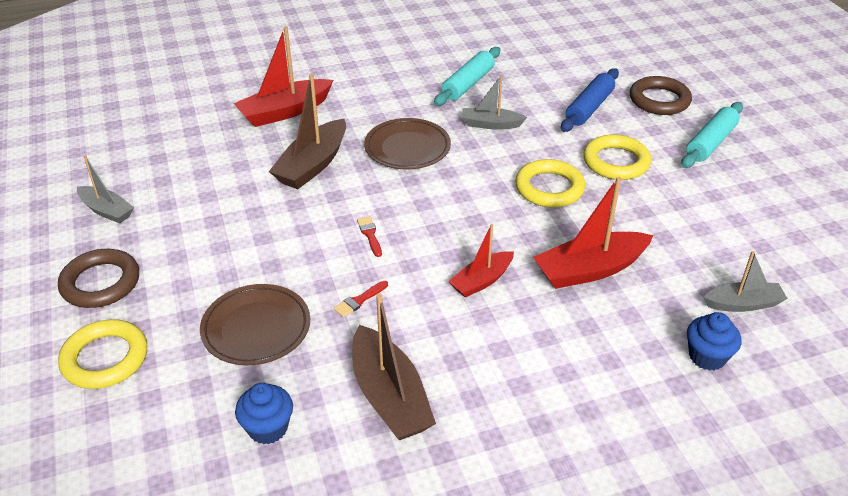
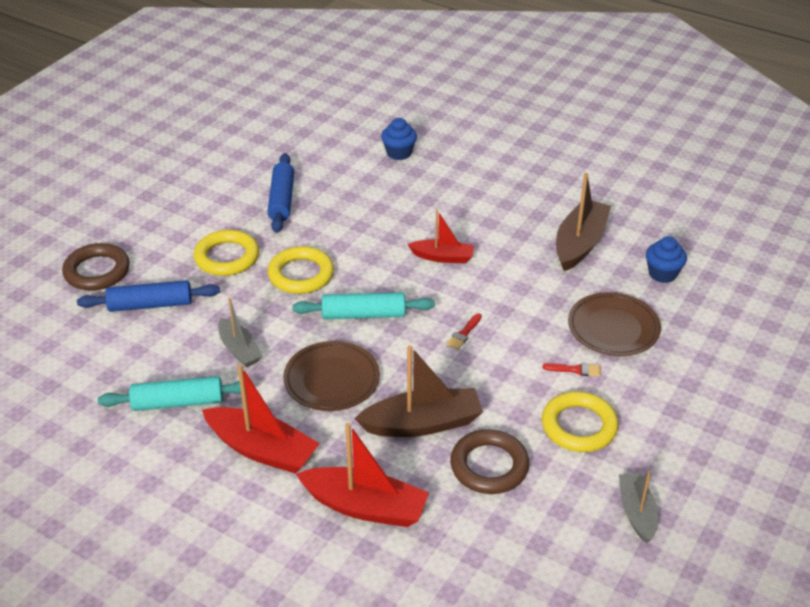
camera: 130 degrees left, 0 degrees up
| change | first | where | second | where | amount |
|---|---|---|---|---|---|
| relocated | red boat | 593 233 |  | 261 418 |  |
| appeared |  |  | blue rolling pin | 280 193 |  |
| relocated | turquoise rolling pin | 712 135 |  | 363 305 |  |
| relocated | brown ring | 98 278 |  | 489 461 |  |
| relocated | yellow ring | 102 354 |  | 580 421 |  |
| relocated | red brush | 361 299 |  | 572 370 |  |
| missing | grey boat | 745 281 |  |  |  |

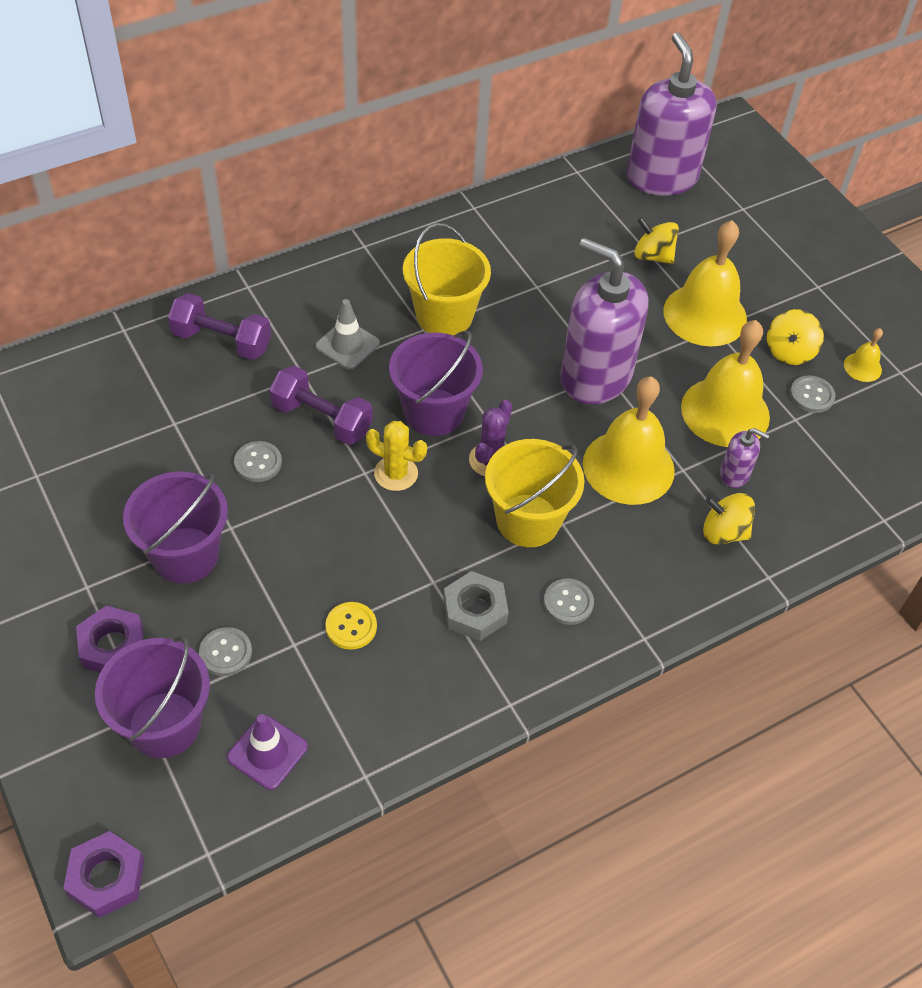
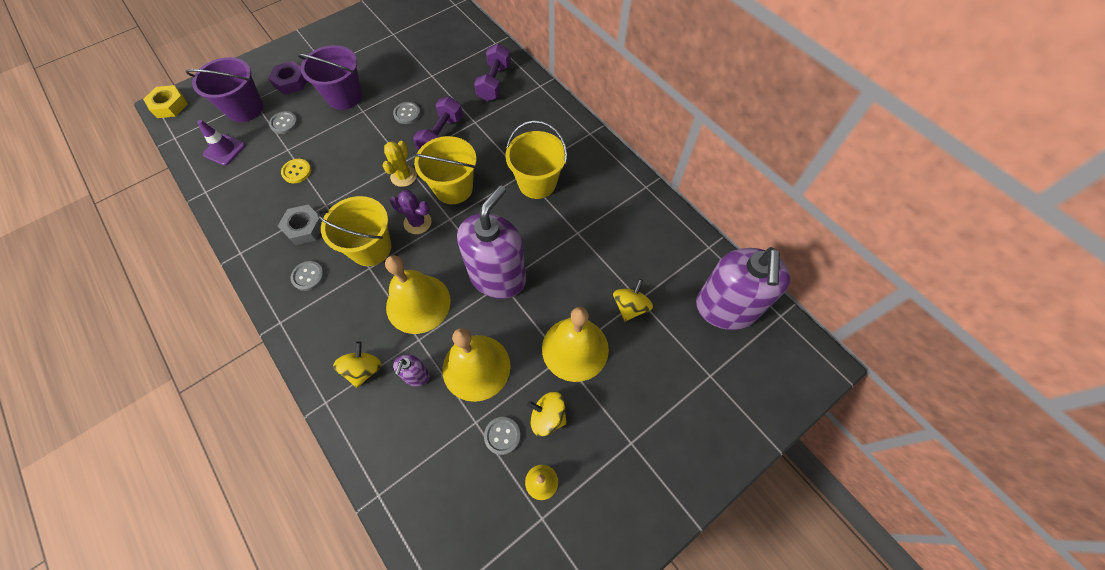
camera: 85 degrees right, 10 degrees up
| change | first | where | second | where | amount |
|---|---|---|---|---|---|
| colour | purple nut | 103 874 | yellow nut | 165 101 |  |
| colour | purple bucket | 436 383 | yellow bucket | 444 170 |  |
| spun | purple soap dispenser | 672 114 |  | 743 288 | 120 degrees clockwise |
| missing | grey traffic cone | 347 334 |  |  |  |

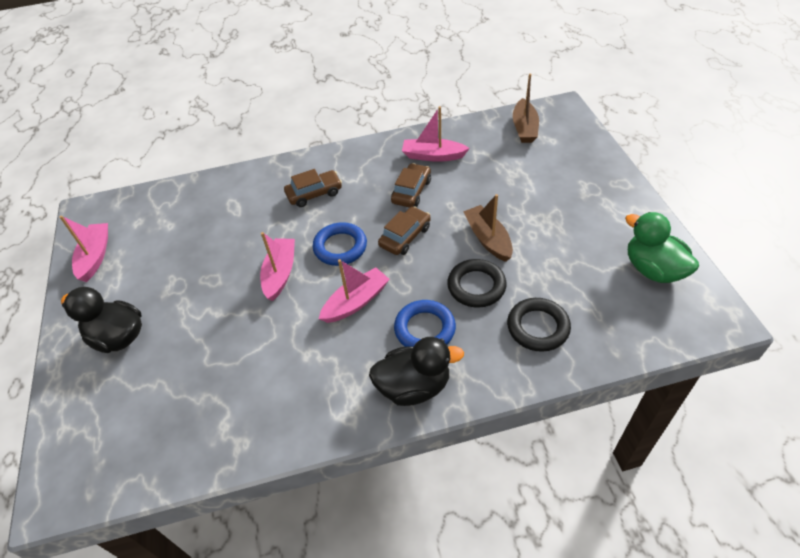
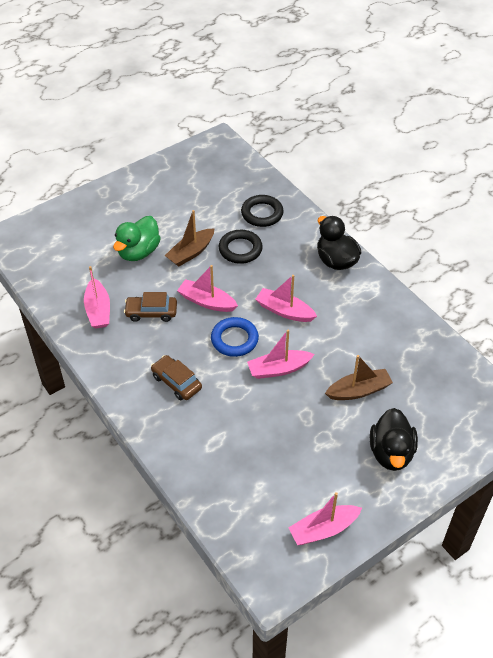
camera: 115 degrees left, 0 degrees up
| change | first | where | second | where | amount |
|---|---|---|---|---|---|
| relocated | green duck | 662 247 |  | 137 238 |  |
| exchanged | brown car | 404 231 | pink boat | 207 288 |  |
| relocated | brown boat | 526 108 |  | 359 377 |  |
| missing | blue ring | 425 323 |  |  |  |

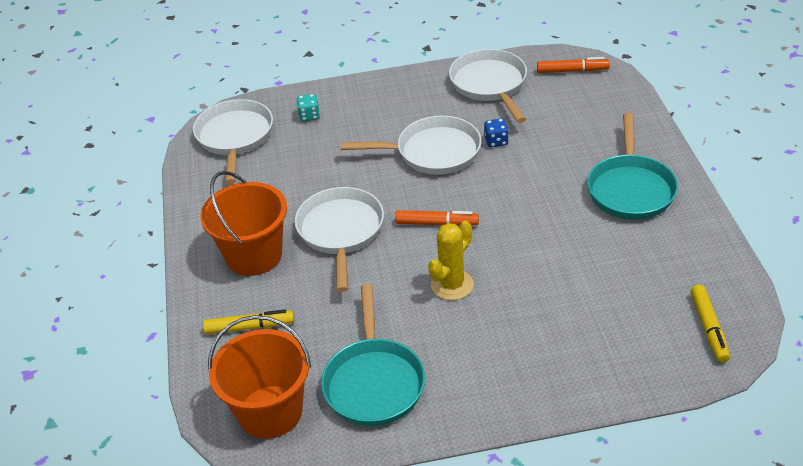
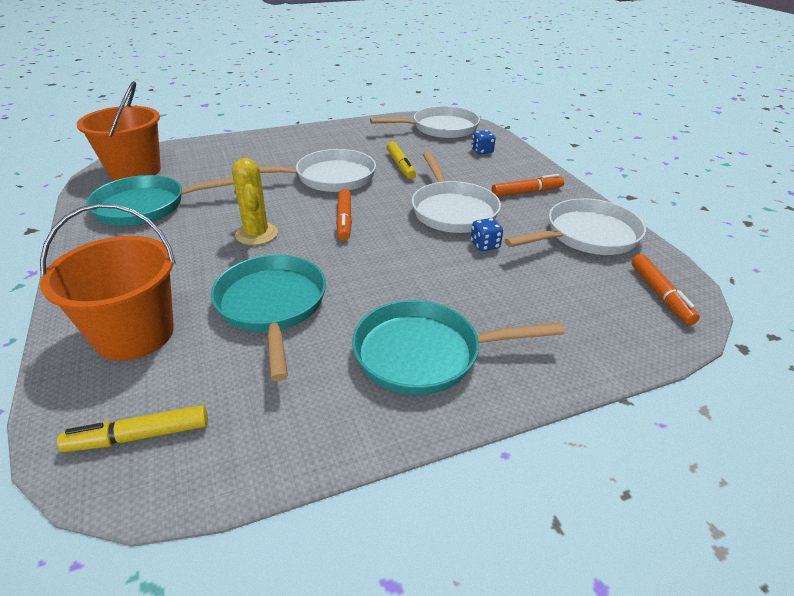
camera: 75 degrees right, 5 degrees down
| change | first | where | second | where | amount |
|---|---|---|---|---|---|
| relocated | orange bucket | 244 223 |  | 108 282 |  |
| appeared |  |  | turquoise pan | 268 318 |  |
| spun | yellow cactus | 451 260 |  | 255 201 | 45 degrees clockwise |
| relocated | yellow marker | 248 321 |  | 401 160 |  |
| colour | turquoise dice | 308 107 | blue dice | 483 142 |  |
| appeared |  |  | orange marker | 528 185 |  |

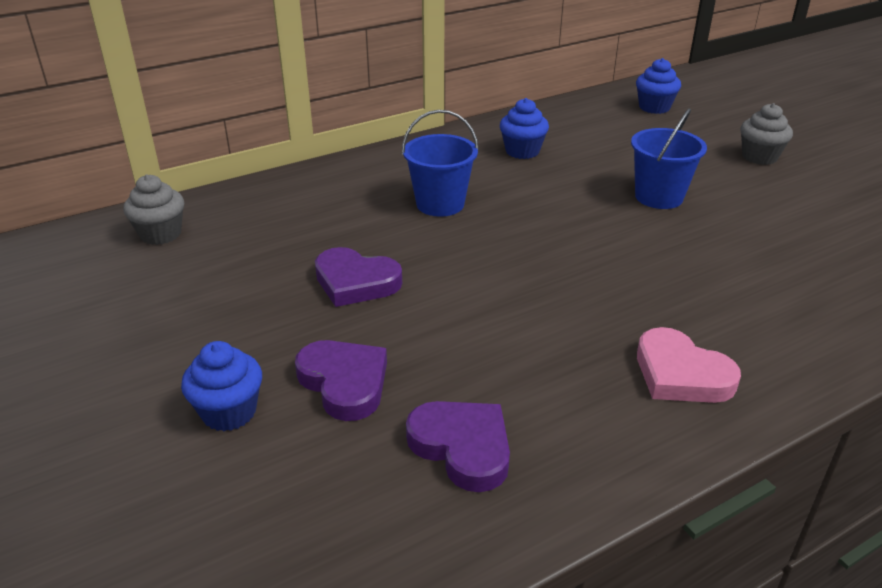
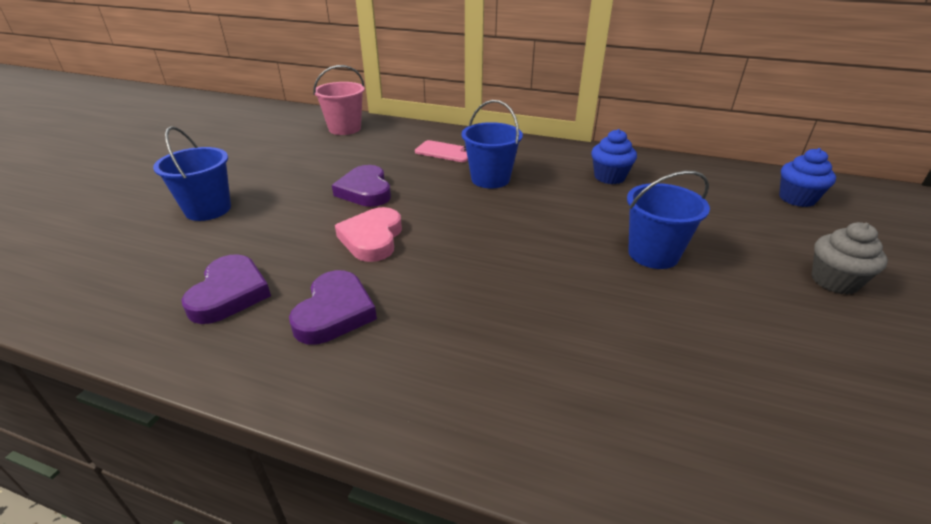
camera: 50 degrees right, 0 degrees up
| change | first | where | second | where | amount |
|---|---|---|---|---|---|
| exchanged | blue cupcake | 221 386 | blue bucket | 192 173 |  |
| relocated | purple heart | 341 380 |  | 333 307 |  |
| exchanged | grey cupcake | 153 209 | pink bucket | 339 100 |  |
| relocated | pink heart | 689 365 |  | 368 234 |  |
| appeared |  |  | pink phone | 441 151 |  |

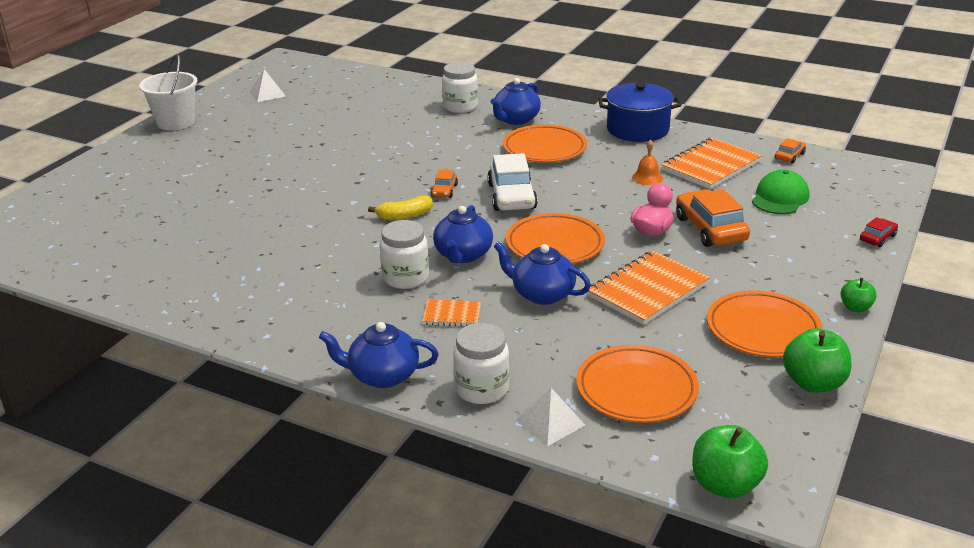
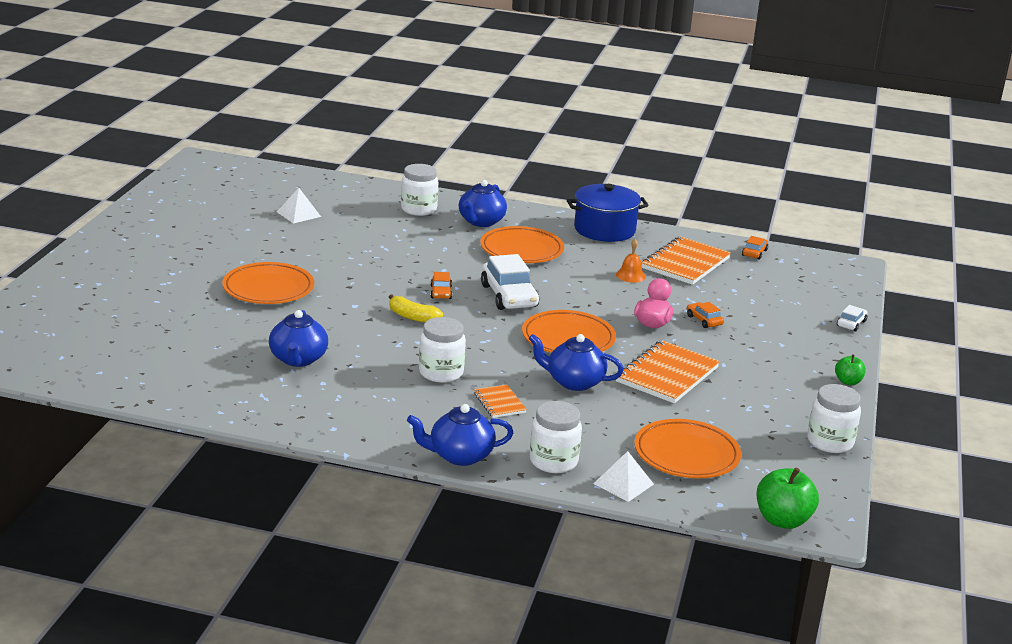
camera: 15 degrees left, 5 degrees down
| change | first | where | second | where | amount |
|---|---|---|---|---|---|
| relocated | orange plate | 765 323 |  | 268 283 |  |
| relocated | blue teapot | 463 234 |  | 298 338 |  |
| relocated | white pyramid | 267 85 |  | 299 205 |  |
| spun | yellow banana | 400 208 |  | 416 308 | 60 degrees clockwise |
| spun | orange notebook | 451 312 |  | 500 401 | 75 degrees clockwise |
| size | orange car | 713 218 |  | 705 315 | x0.50 |
| exchanged | green apple | 817 360 | white jar | 834 418 |  |
| colour | red car | 879 232 | white car | 852 318 |  |
| missing | white bucket | 168 92 |  |  |  |
| missing | green cap | 780 191 |  |  |  |

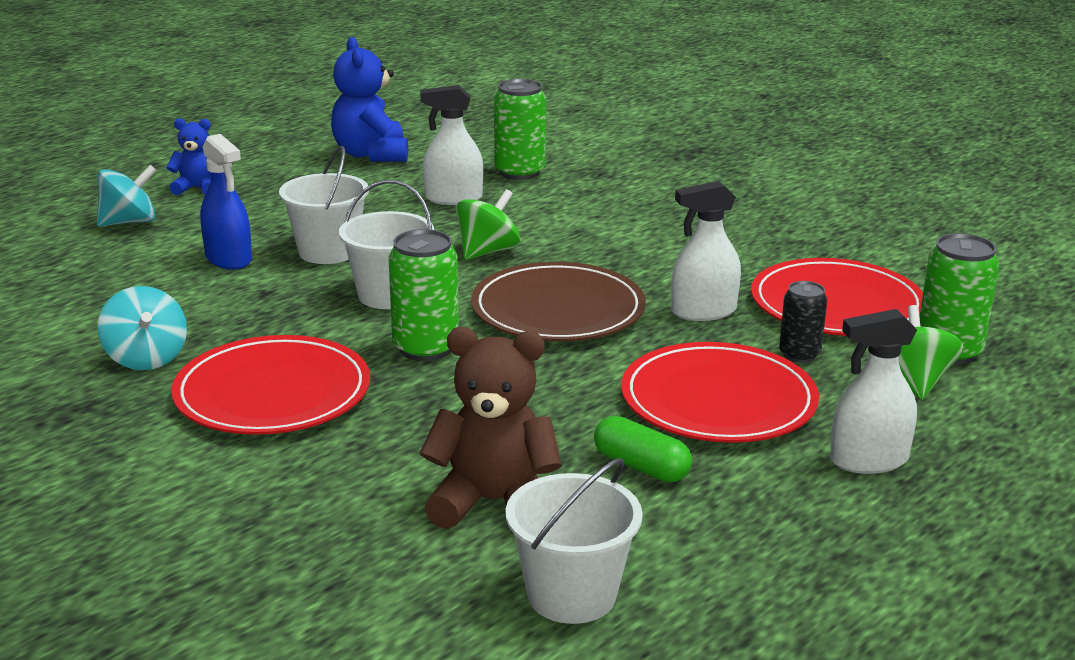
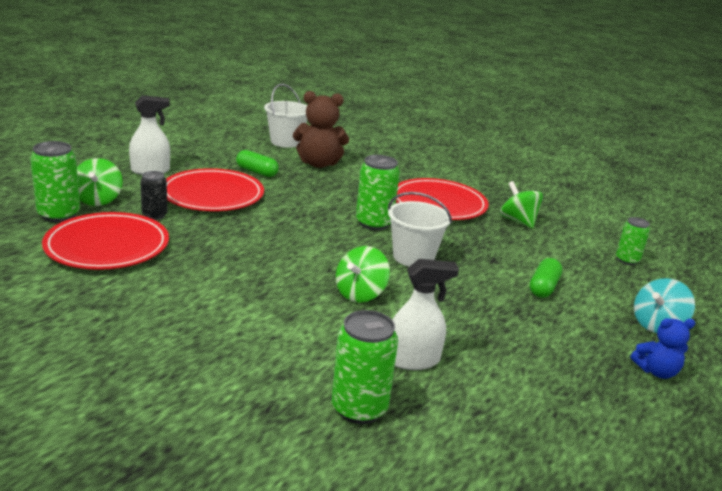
camera: 170 degrees right, 0 degrees up
| change | first | where | second | where | amount |
|---|---|---|---|---|---|
| colour | turquoise spinning top | 142 328 | green spinning top | 521 205 |  |
| exchanged | blue spray bottle | 226 202 | green capsule | 546 278 |  |
| appeared |  |  | green can | 633 241 |  |
| missing | white bucket | 324 205 |  |  |  |
| missing | blue teddy bear | 369 99 |  |  |  |
| missing | brown plate | 558 301 |  |  |  |
| missing | white spray bottle | 706 251 |  |  |  |

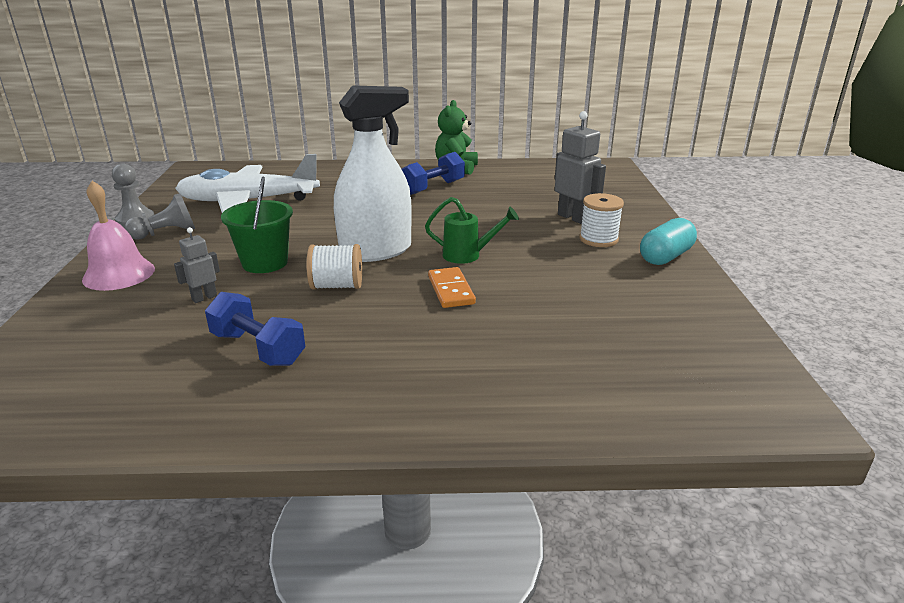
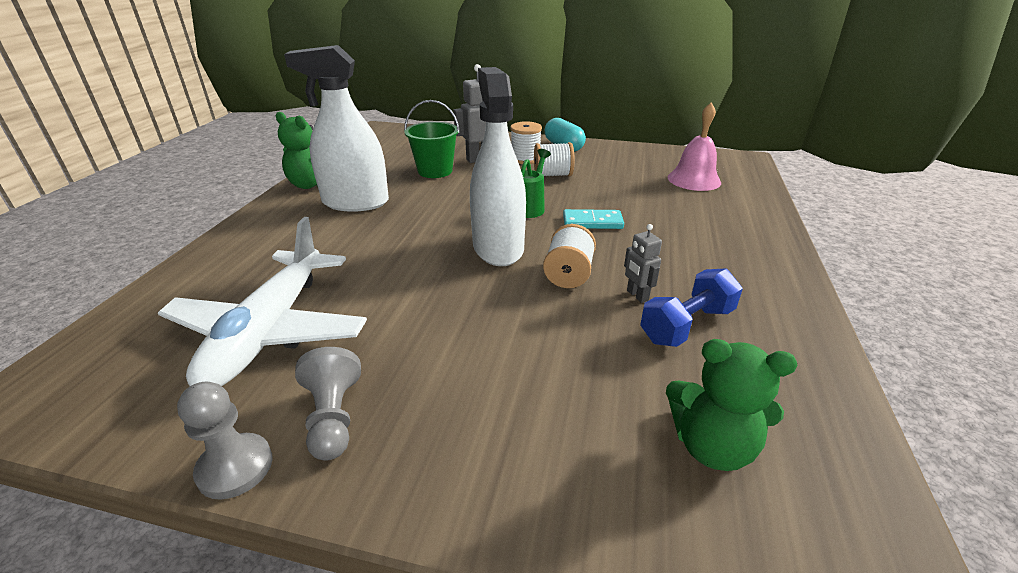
camera: 75 degrees left, 5 degrees up
| change | first | where | second | where | amount |
|---|---|---|---|---|---|
| exchanged | blue dumbbell | 433 173 | white spray bottle | 336 128 |  |
| relocated | green bucket | 257 225 |  | 432 139 |  |
| appeared |  |  | white spool | 554 159 |  |
| colour | orange domino | 452 287 | turquoise domino | 593 219 |  |
| relocated | grey robot | 197 265 |  | 643 263 |  |
| appeared |  |  | green teddy bear | 731 405 |  |
| relocated | pink bell | 118 236 |  | 694 146 |  |

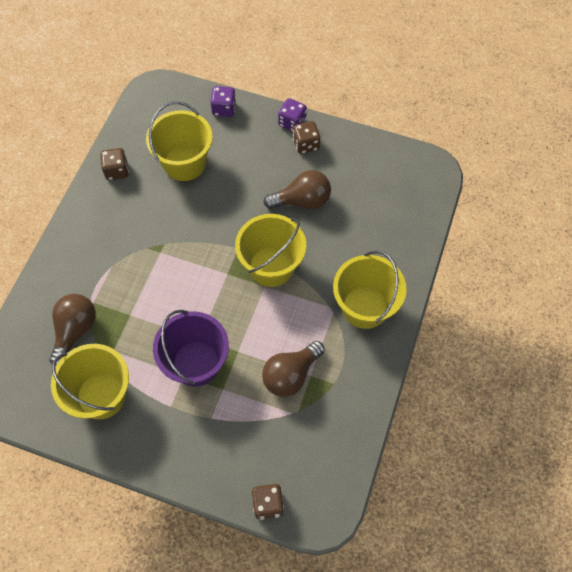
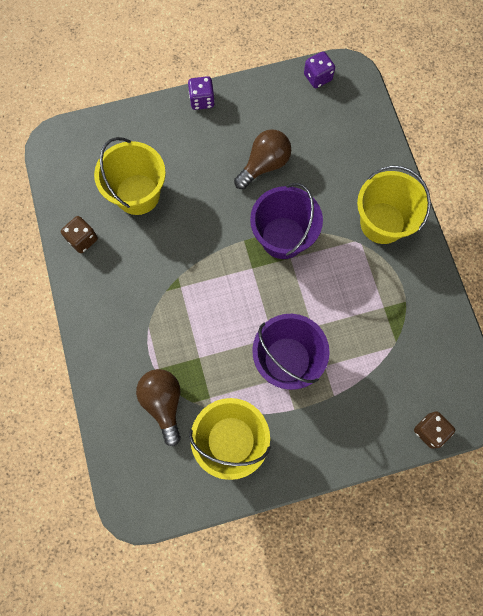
camera: 35 degrees left, 10 degrees up
| change | first | where | second | where | amount |
|---|---|---|---|---|---|
| colour | yellow bucket | 270 250 | purple bucket | 286 221 |  |
| relocated | purple dice | 223 101 |  | 319 69 |  |
| missing | brown light bulb | 293 369 |  |  |  |
| missing | brown dice | 306 137 |  |  |  |

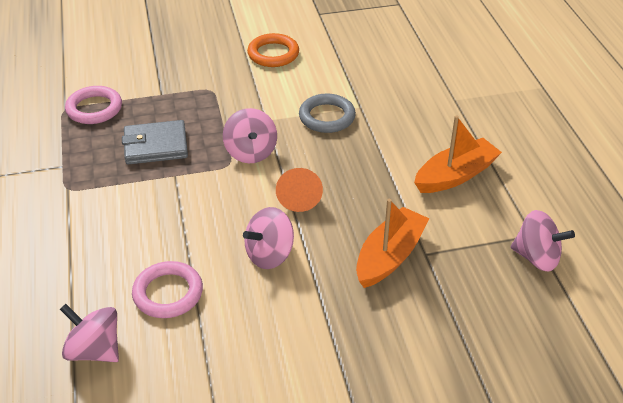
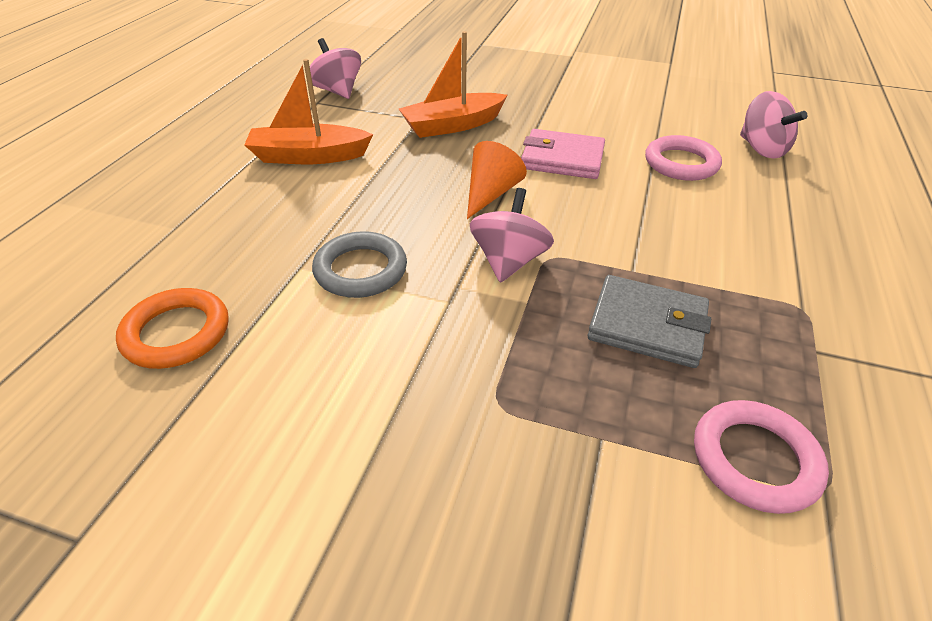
camera: 150 degrees left, 0 degrees up
| change | first | where | second | where | amount |
|---|---|---|---|---|---|
| relocated | orange ring | 273 50 |  | 172 328 |  |
| exchanged | pink spinning top | 268 238 | pink wallet | 563 154 |  |

